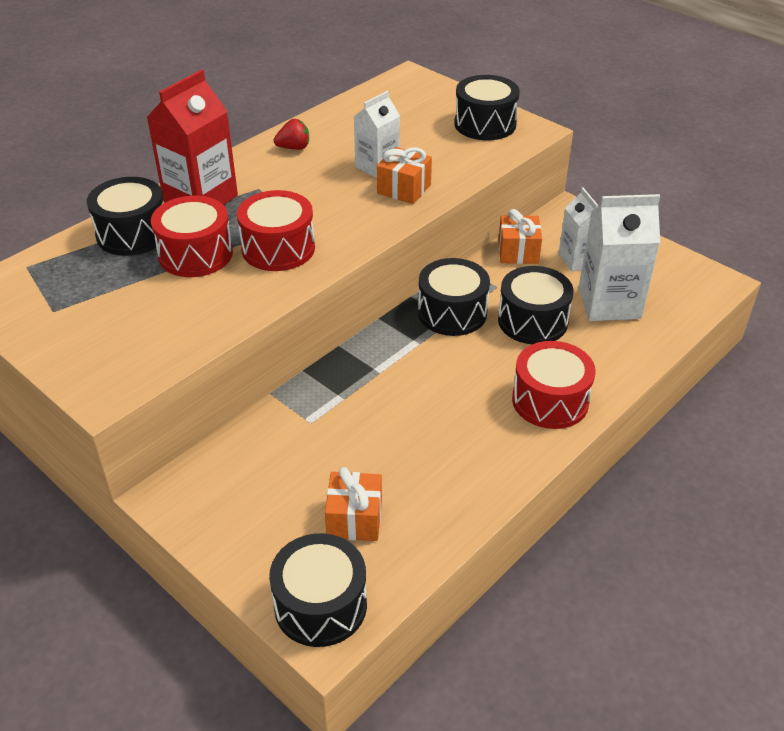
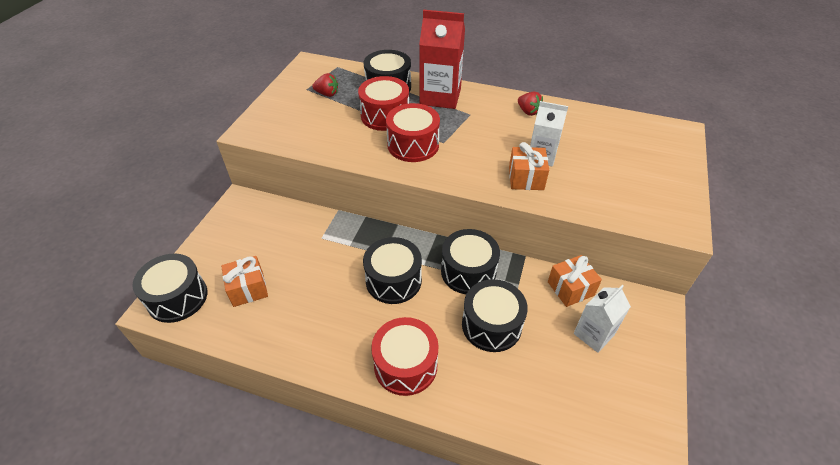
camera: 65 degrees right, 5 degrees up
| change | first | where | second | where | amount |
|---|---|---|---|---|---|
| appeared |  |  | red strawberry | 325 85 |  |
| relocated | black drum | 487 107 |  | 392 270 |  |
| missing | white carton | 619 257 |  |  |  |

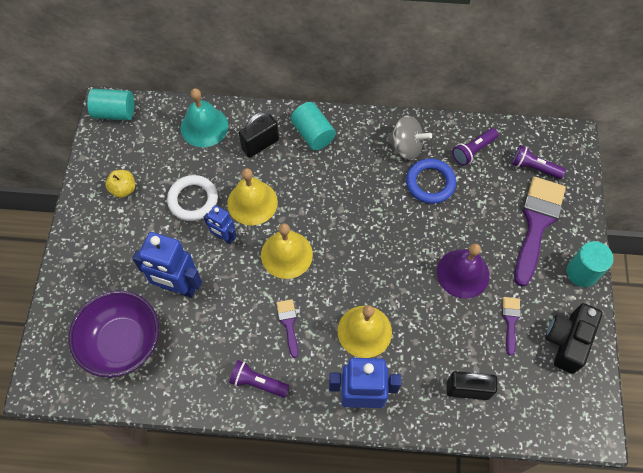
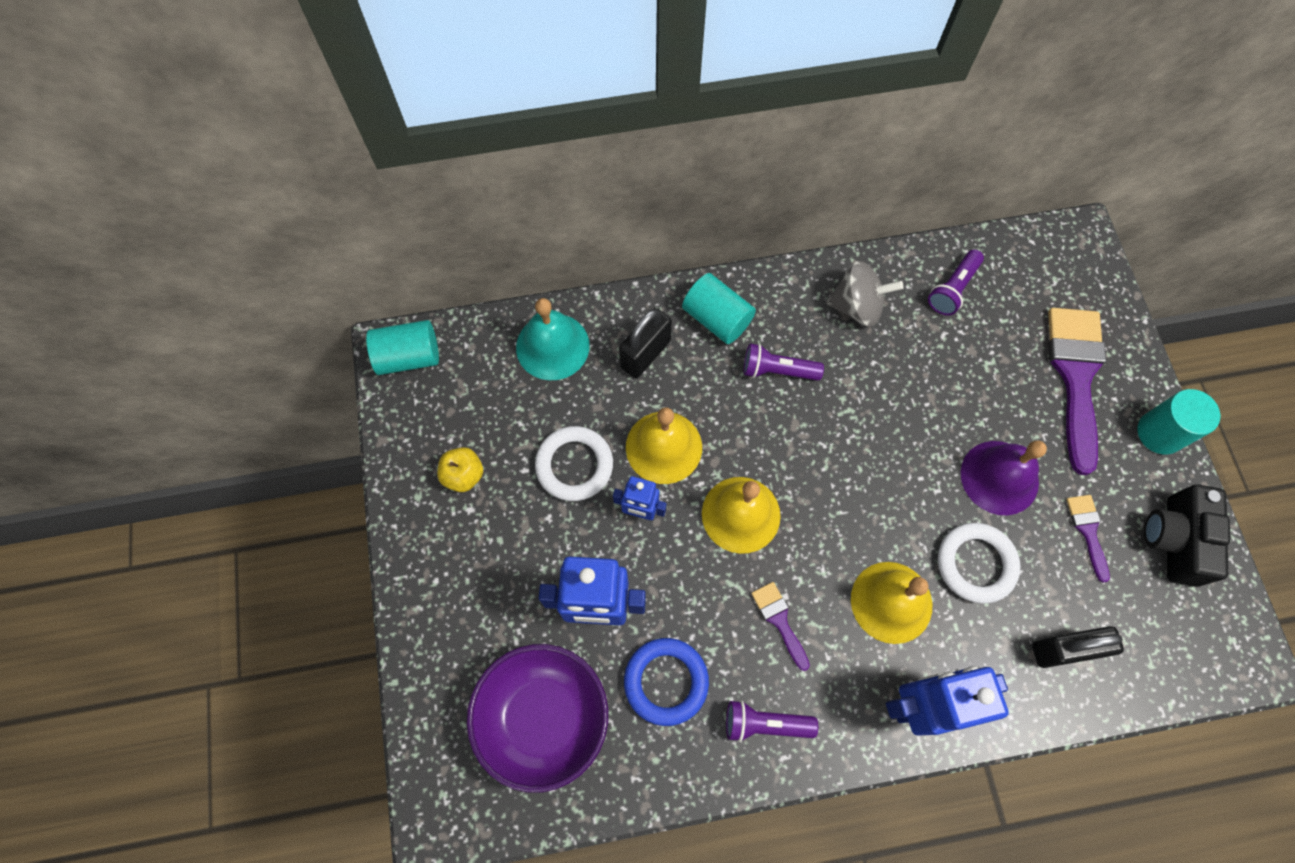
camera: 15 degrees left, 5 degrees up
| change | first | where | second | where | amount |
|---|---|---|---|---|---|
| relocated | blue ring | 431 181 |  | 666 682 |  |
| relocated | purple flashlight | 539 162 |  | 783 362 |  |
| appeared |  |  | white ring | 979 563 |  |

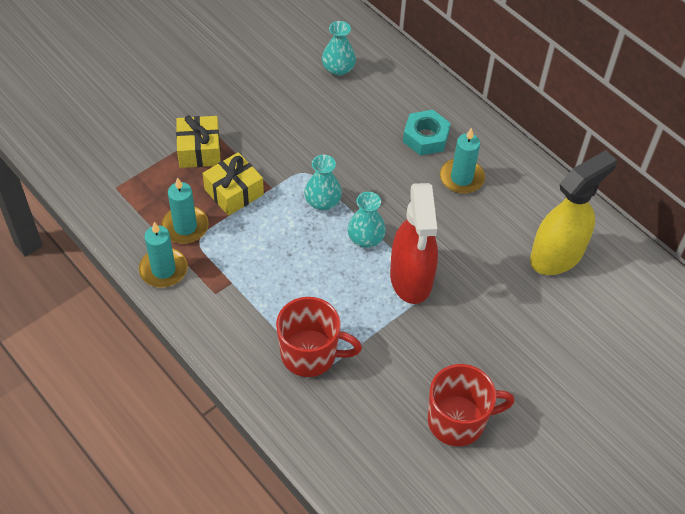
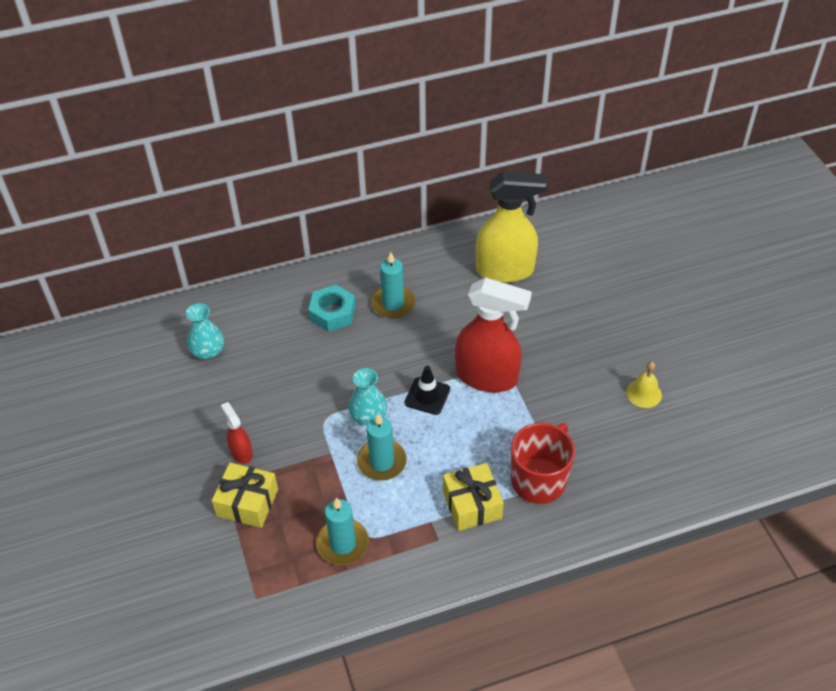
camera: 65 degrees left, 5 degrees down
| change | first | where | second | where | amount |
|---|---|---|---|---|---|
| appeared |  |  | red spray bottle | 237 433 |  |
| relocated | turquoise candle | 163 255 |  | 382 447 |  |
| exchanged | turquoise vase | 367 220 | black traffic cone | 427 390 |  |
| relocated | yellow gift | 233 184 |  | 473 497 |  |
| spun | yellow spray bottle | 573 212 |  | 511 227 | 105 degrees clockwise |
| exchanged | red mug | 471 405 | yellow bell | 644 384 |  |

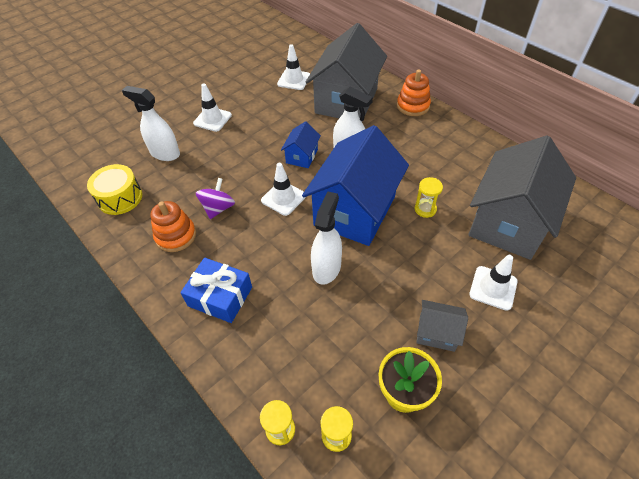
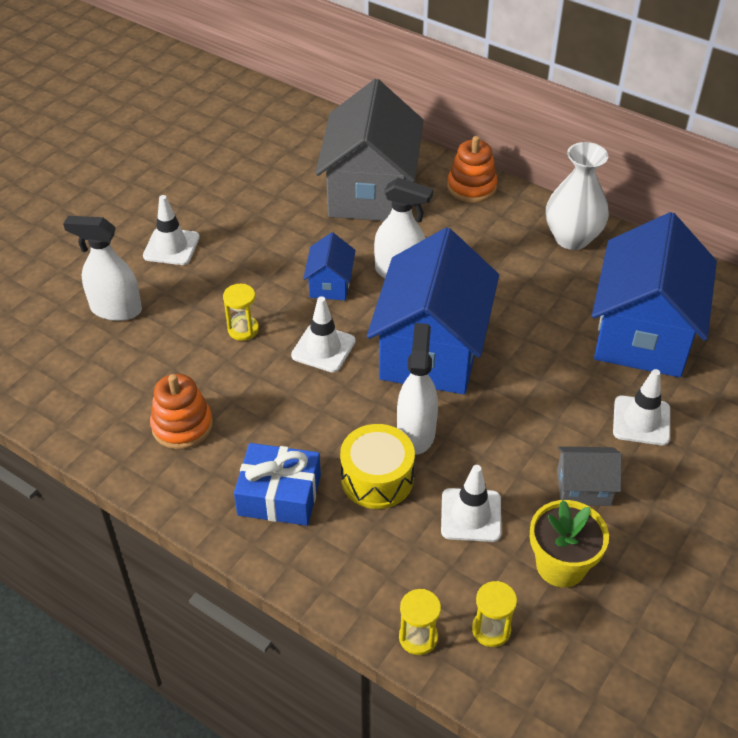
camera: 15 degrees left, 5 degrees down
| change | first | where | second | where | amount |
|---|---|---|---|---|---|
| relocated | yellow hourglass | 429 197 |  | 241 312 |  |
| relocated | yellow drum | 114 189 |  | 377 466 |  |
| relocated | white traffic cone | 293 67 |  | 471 503 |  |
| appeared |  |  | white vase | 577 196 |  |
| colour | grey house | 522 198 | blue house | 654 294 |  |
| missing | purple spinning top | 215 198 |  |  |  |

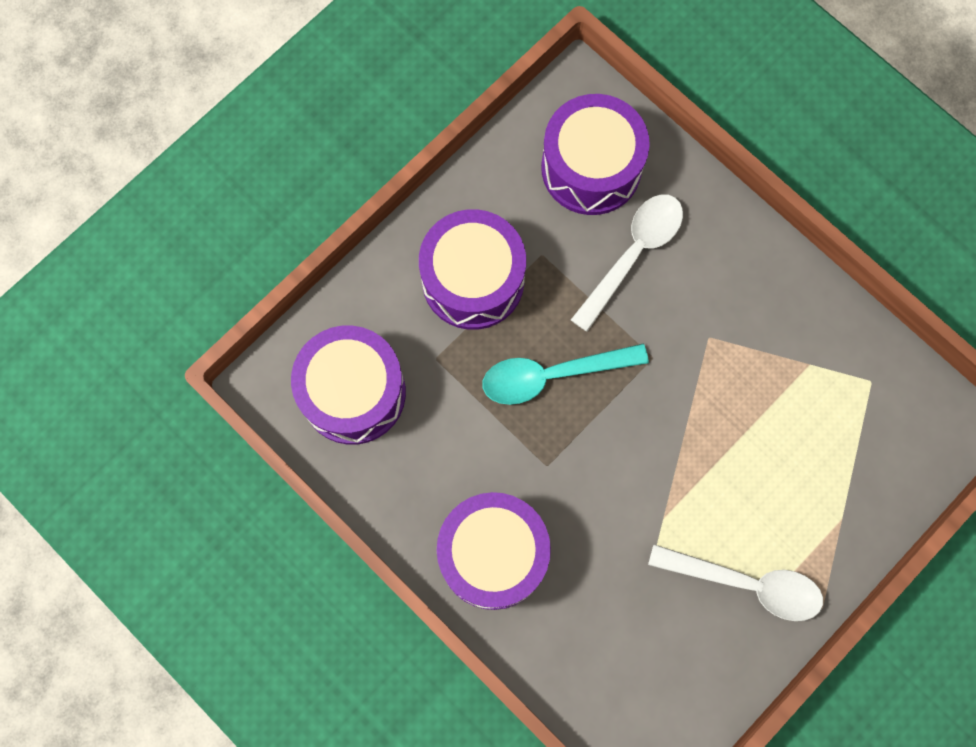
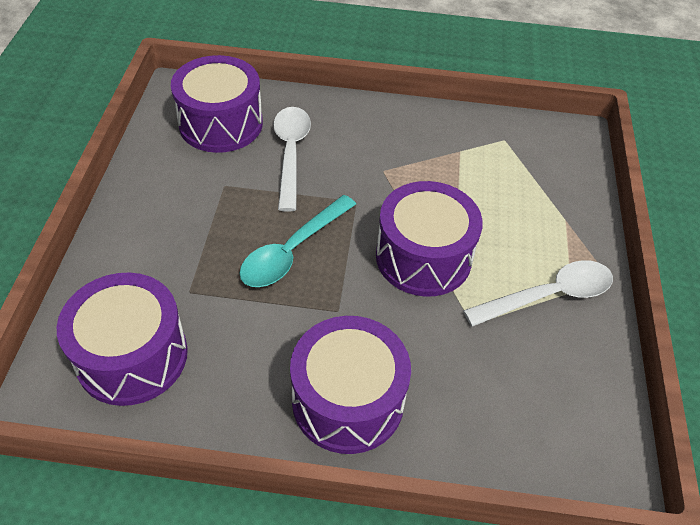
camera: 40 degrees left, 25 degrees down
| change | first | where | second | where | amount |
|---|---|---|---|---|---|
| relocated | purple drum | 472 269 |  | 429 239 |  |

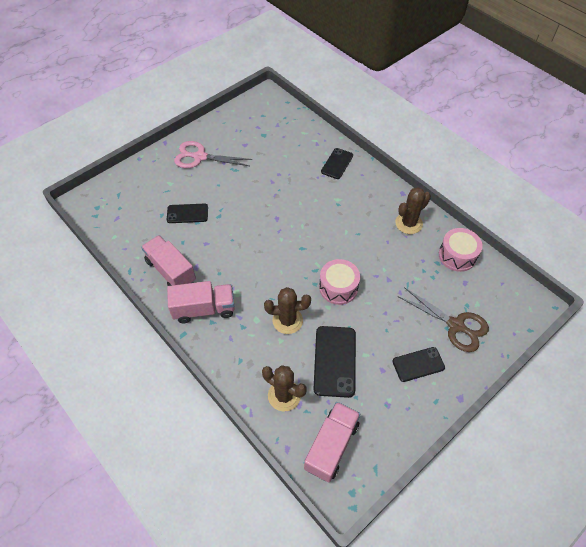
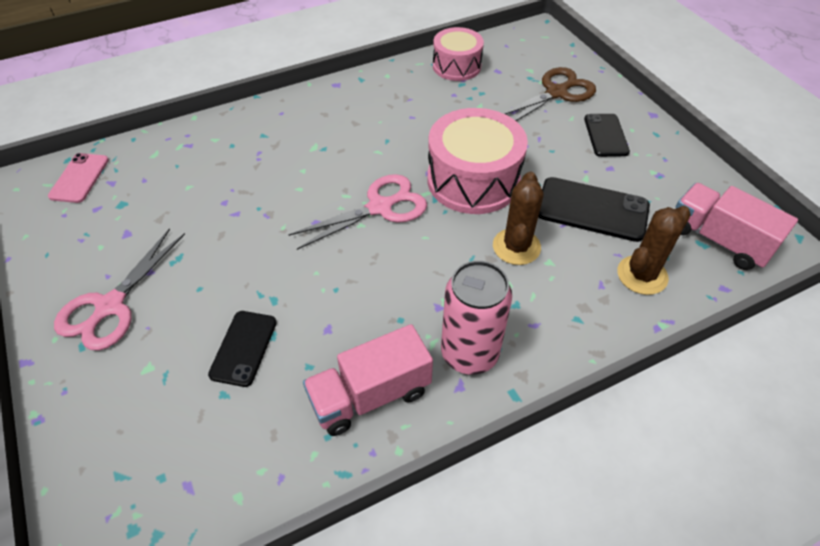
camera: 75 degrees left, 5 degrees down
| change | first | where | second | where | amount |
|---|---|---|---|---|---|
| appeared |  |  | pink phone | 78 178 |  |
| appeared |  |  | pink scissors | 358 212 |  |
| size | pink drum | 339 282 |  | 477 161 | x1.60 |
| exchanged | pink truck | 201 302 | pink can | 476 318 |  |
| missing | black phone | 337 163 |  |  |  |
| missing | brown cactus | 413 210 |  |  |  |

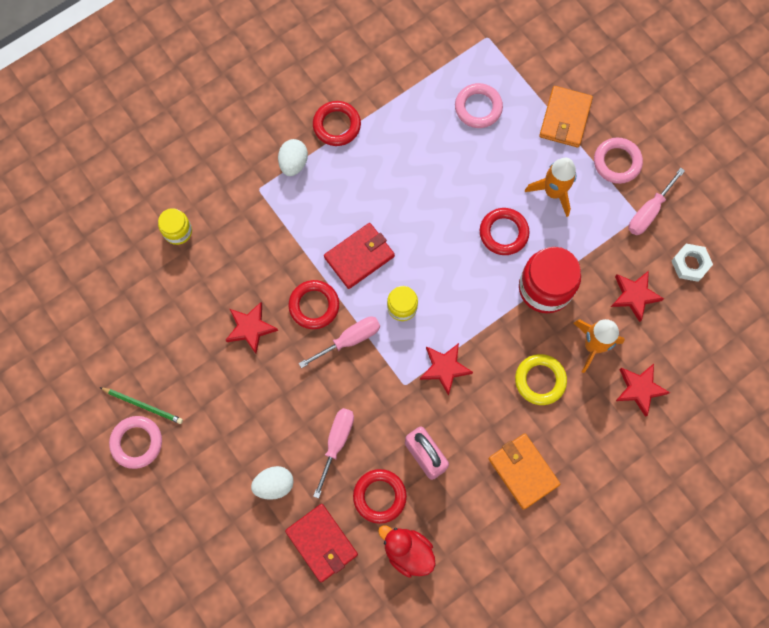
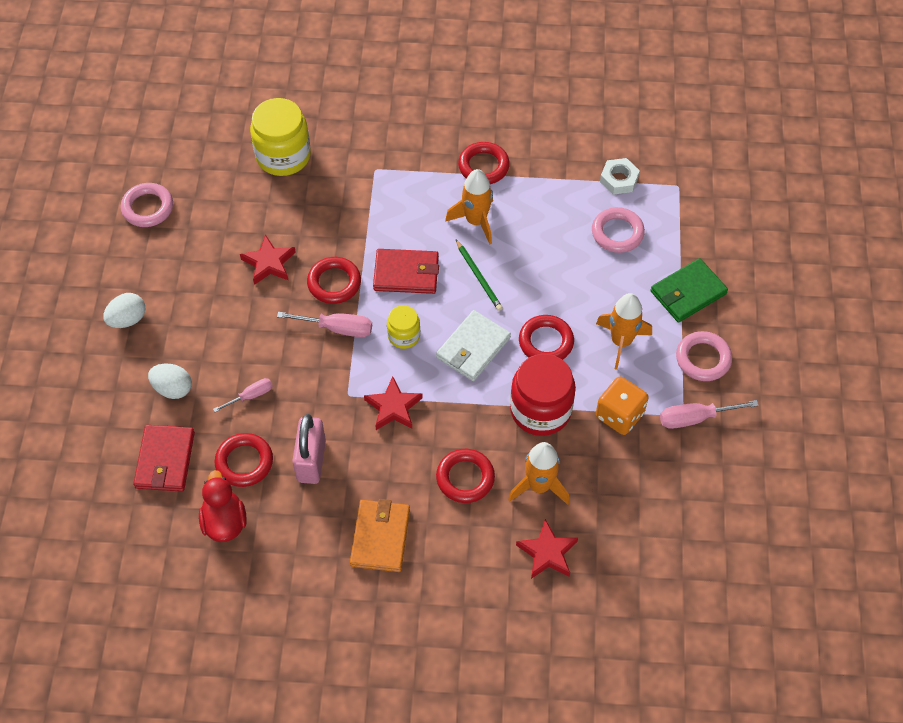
camera: 40 degrees right, 15 degrees down
| change | first | where | second | where | amount |
|---|---|---|---|---|---|
| relocated | white egg | 293 157 |  | 124 310 |  |
| relocated | pink ring | 135 442 |  | 147 205 |  |
| size | pink screwdriver | 333 453 |  | 243 395 | x0.64 |
| size | yellow jar | 175 226 |  | 280 137 | x1.84 |
| appeared |  |  | white wallet | 473 345 |  |
| colour | yellow ring | 541 379 | red ring | 465 476 |  |
| appeared |  |  | orange rocket | 469 206 |  |
| relocated | green pencil | 141 405 |  | 479 275 |  |
| appeared |  |  | orange dice | 622 405 |  |
| relocated | white nut | 692 263 |  | 620 176 |  |
| colour | orange wallet | 566 116 | green wallet | 689 290 |  |
| missing | red star | 637 296 |  |  |  |

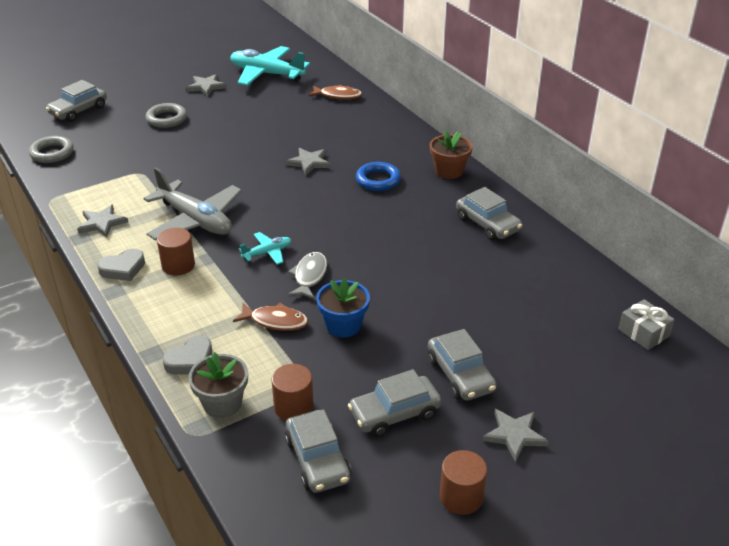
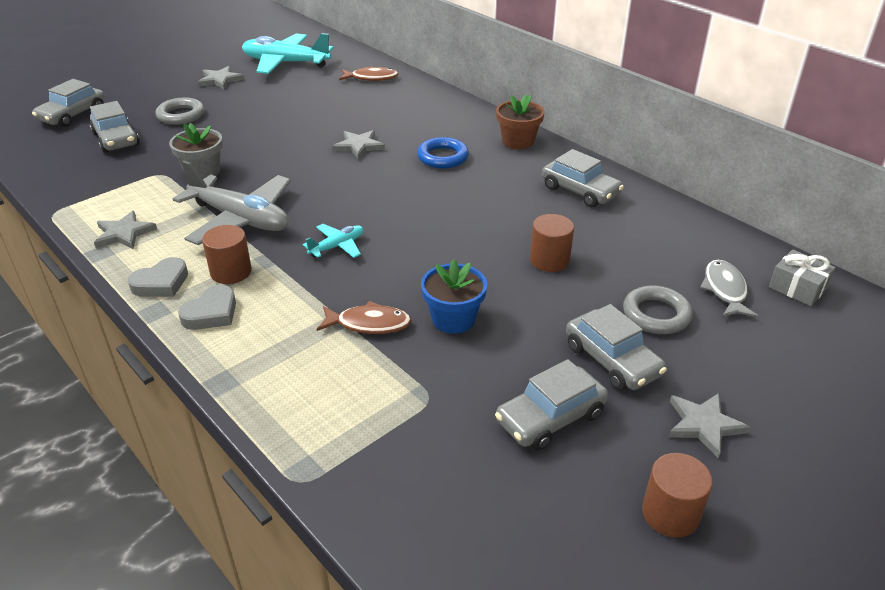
camera: 10 degrees left, 0 degrees up
| change | first | where | second | where | amount |
|---|---|---|---|---|---|
| relocated | grey car | 318 451 |  | 114 127 |  |
| relocated | grey flower pot | 218 385 |  | 196 151 |  |
| relocated | grey heart | 187 355 |  | 207 307 |  |
| relocated | brown cylinder | 293 392 |  | 552 243 |  |
| relocated | grey ring | 51 149 |  | 658 309 |  |
| relocated | grey fish | 307 275 |  | 729 289 |  |

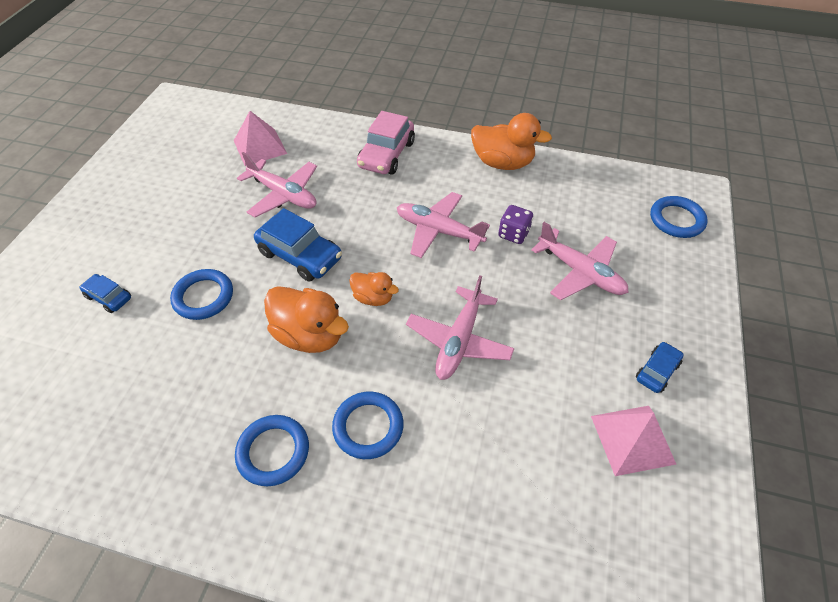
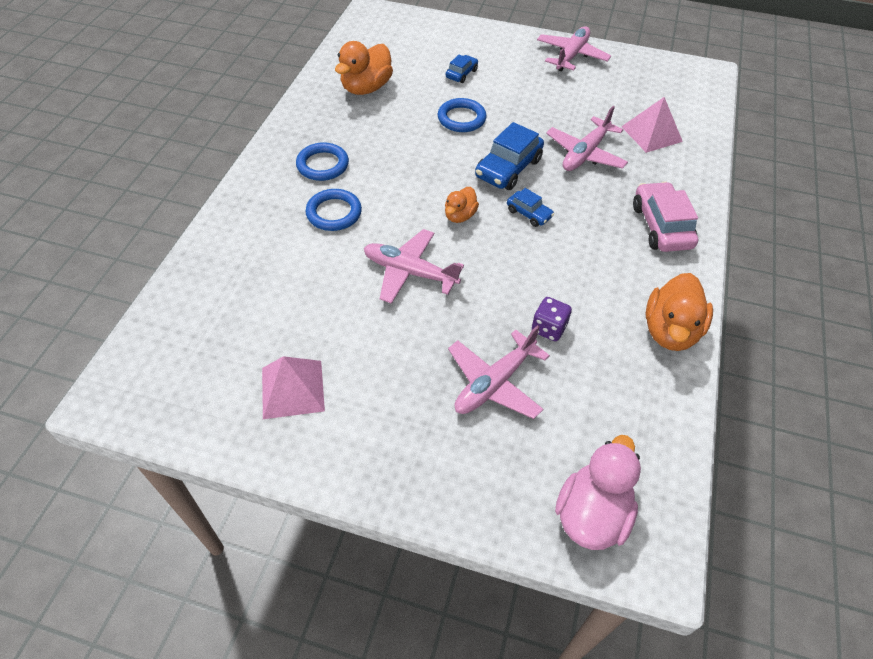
camera: 90 degrees right, 0 degrees up
| change | first | where | second | where | amount |
|---|---|---|---|---|---|
| relocated | orange duck | 306 319 |  | 364 68 |  |
| relocated | blue car | 660 367 |  | 530 207 |  |
| relocated | pink plane | 443 225 |  | 574 49 |  |
| exchanged | blue ring | 678 217 | pink duck | 598 492 |  |
| spun | pink car | 386 143 |  | 665 217 | 60 degrees clockwise |

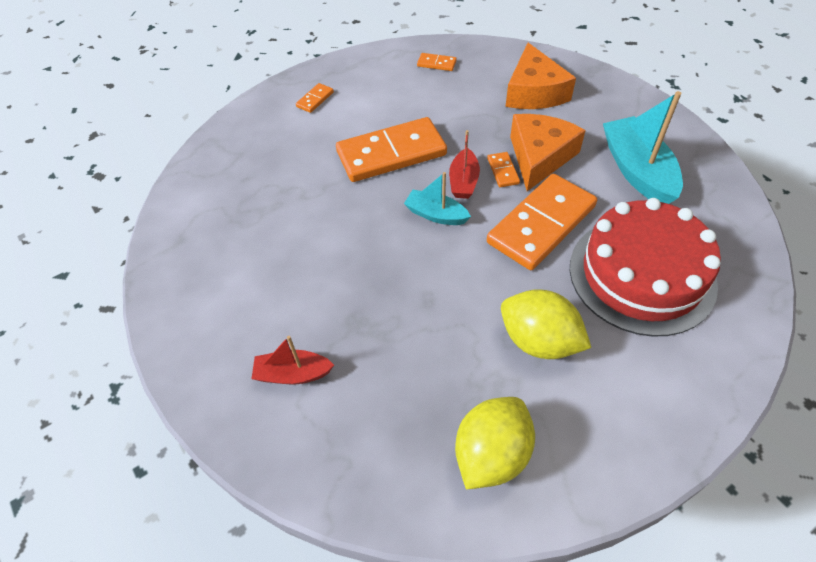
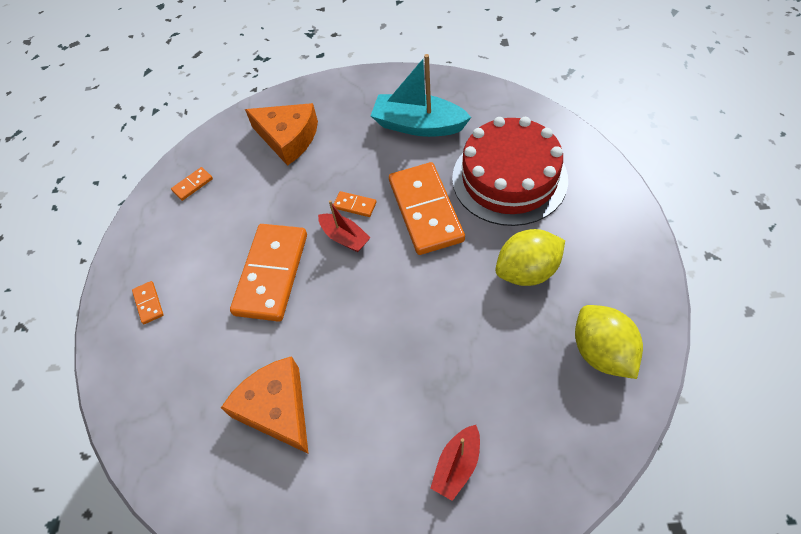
camera: 55 degrees left, 5 degrees up
| change | first | where | second | where | amount |
|---|---|---|---|---|---|
| relocated | orange cheese | 548 152 |  | 265 405 |  |
| missing | turquoise boat | 437 198 |  |  |  |

